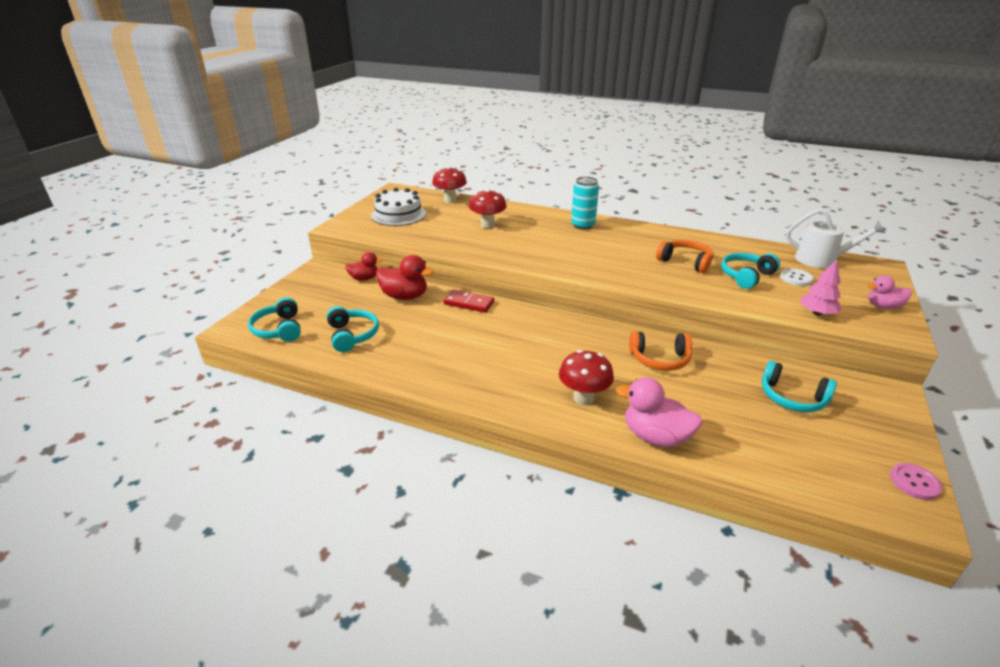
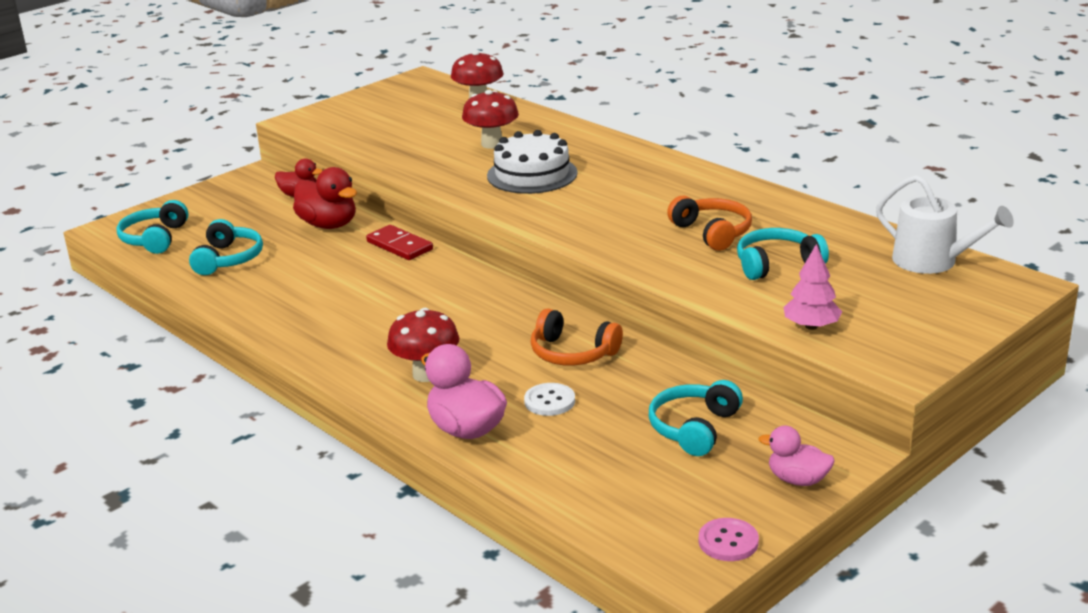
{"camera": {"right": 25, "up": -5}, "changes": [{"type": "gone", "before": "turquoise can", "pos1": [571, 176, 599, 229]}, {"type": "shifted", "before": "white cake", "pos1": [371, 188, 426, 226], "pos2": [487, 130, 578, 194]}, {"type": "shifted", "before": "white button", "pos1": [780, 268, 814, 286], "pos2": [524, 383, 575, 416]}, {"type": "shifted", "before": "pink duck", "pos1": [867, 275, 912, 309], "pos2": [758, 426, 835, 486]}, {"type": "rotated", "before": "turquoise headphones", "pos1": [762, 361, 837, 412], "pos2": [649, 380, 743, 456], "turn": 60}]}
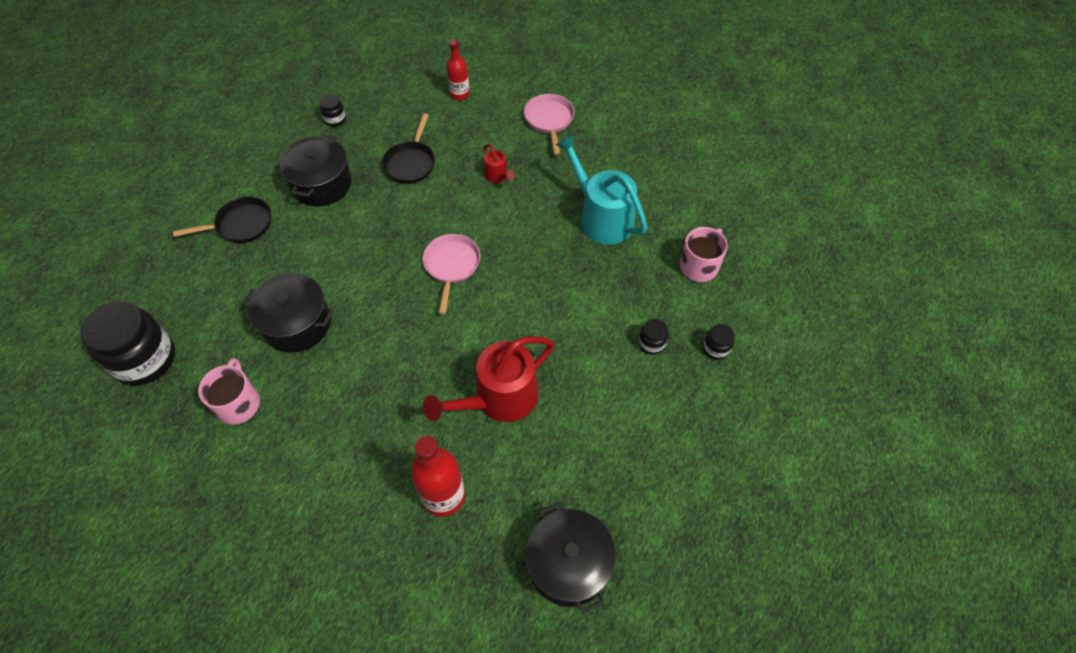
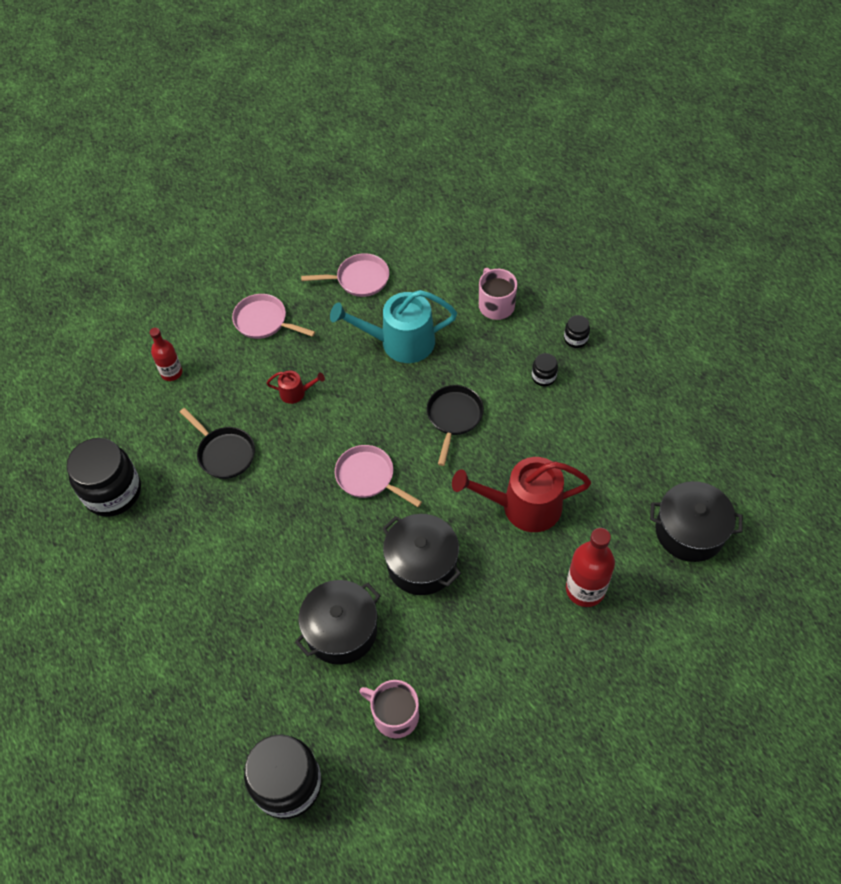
{"camera": {"right": -55, "up": 0}, "changes": [{"type": "scaled", "before": "black jar", "pos1": [319, 94, 346, 127], "pos2": [67, 438, 141, 517], "scale": 2.28}, {"type": "shifted", "before": "black pot", "pos1": [279, 135, 352, 207], "pos2": [382, 514, 461, 595]}, {"type": "shifted", "before": "black pan", "pos1": [173, 197, 271, 243], "pos2": [427, 385, 484, 466]}, {"type": "rotated", "before": "red watering can", "pos1": [423, 336, 554, 422], "pos2": [452, 457, 591, 532], "turn": 90}, {"type": "new", "after": "pink pan", "pos2": [301, 253, 389, 297]}]}
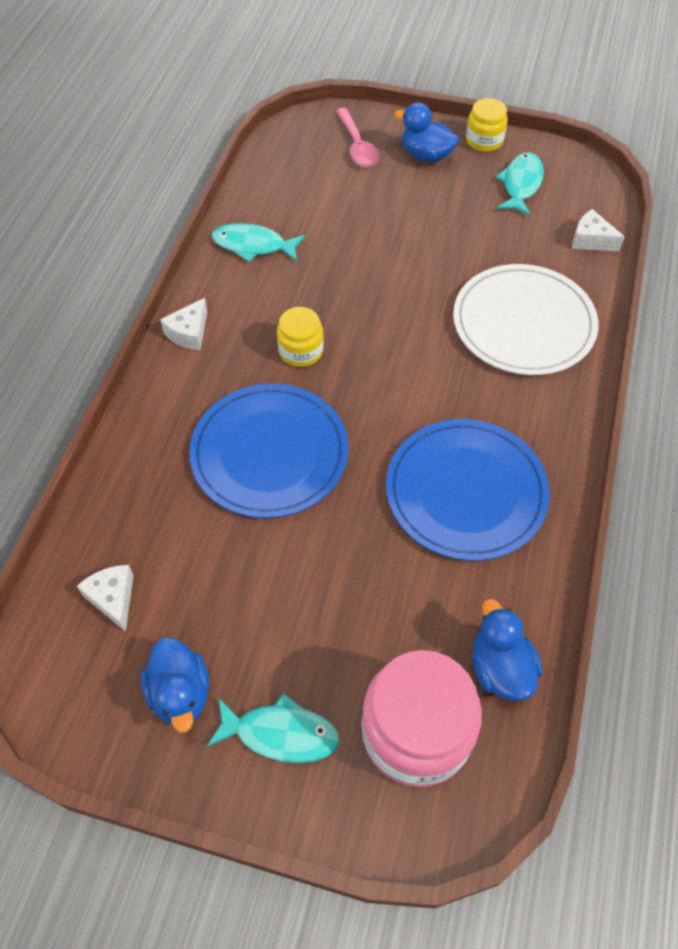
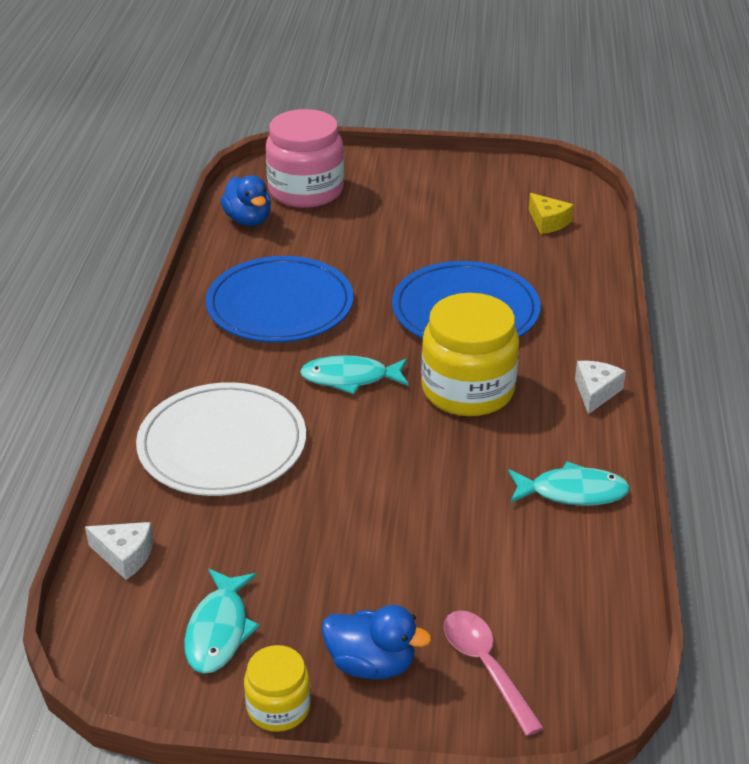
{"camera": {"right": 170, "up": -20}, "changes": [{"type": "scaled", "before": "yellow jar", "pos1": [277, 307, 324, 367], "pos2": [421, 293, 519, 416], "scale": 1.9}, {"type": "repainted", "before": "white cheese", "after": "yellow cheese", "pos1": [77, 565, 134, 632], "pos2": [529, 193, 574, 234]}, {"type": "gone", "before": "blue duck", "pos1": [141, 637, 209, 733]}, {"type": "shifted", "before": "turquoise fish", "pos1": [207, 693, 340, 763], "pos2": [300, 355, 409, 394]}]}
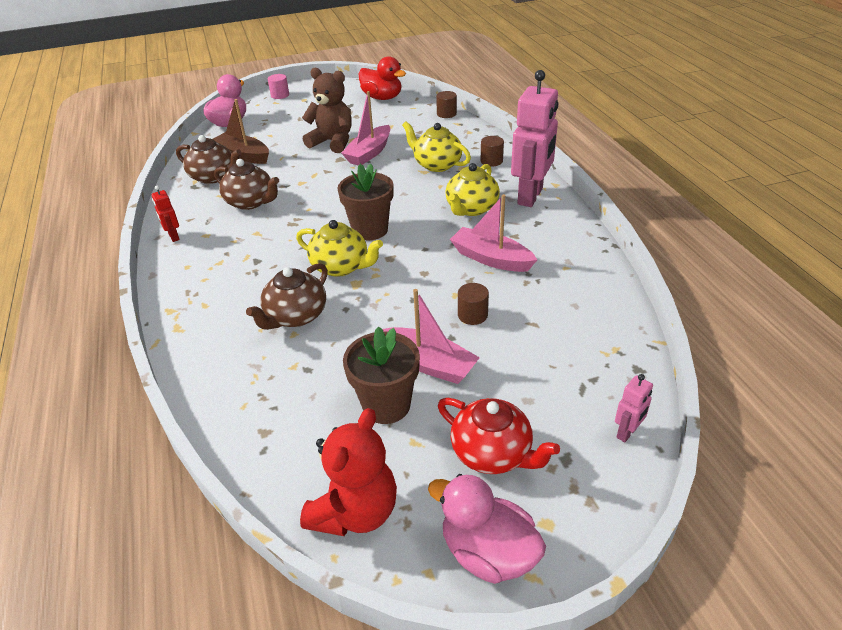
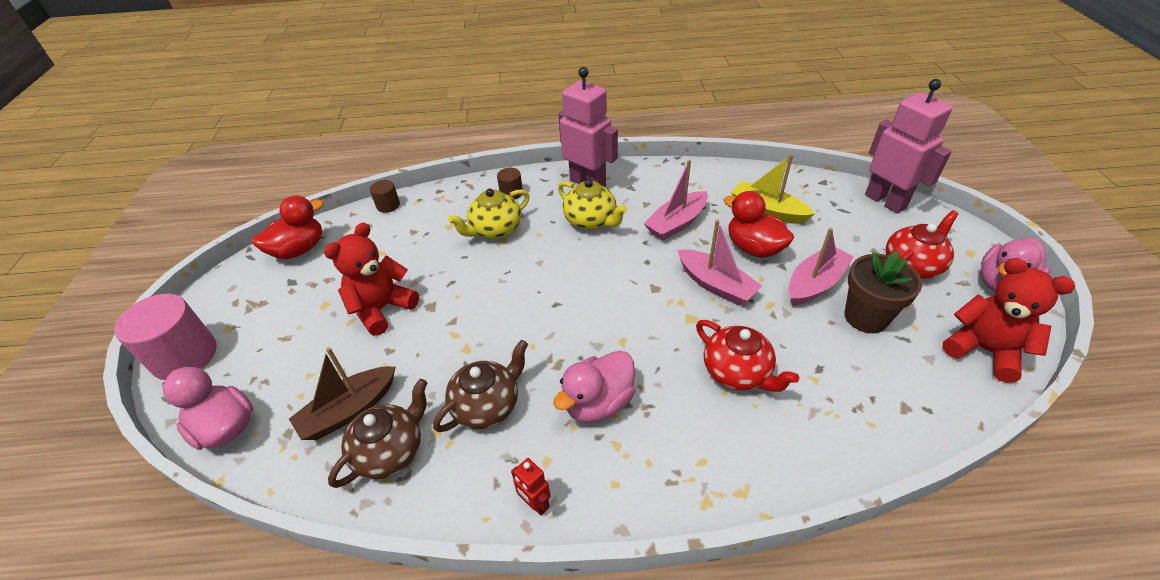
{"camera": {"right": -75, "up": 5}, "changes": [{"type": "repainted", "before": "brown teddy bear", "after": "red teddy bear", "pos1": [302, 67, 352, 153], "pos2": [324, 222, 419, 336]}, {"type": "scaled", "before": "pink cylinder", "pos1": [268, 74, 289, 99], "pos2": [114, 294, 216, 380], "scale": 2.06}, {"type": "shifted", "before": "pink boat", "pos1": [341, 91, 390, 166], "pos2": [678, 220, 762, 305]}, {"type": "gone", "before": "brown flower pot", "pos1": [337, 163, 394, 240]}, {"type": "rotated", "before": "red robot", "pos1": [152, 185, 180, 242], "pos2": [511, 458, 551, 516], "turn": 60}, {"type": "gone", "before": "yellow teapot", "pos1": [296, 220, 383, 277]}, {"type": "repainted", "before": "brown teapot", "after": "red teapot", "pos1": [246, 263, 328, 330], "pos2": [696, 320, 799, 392]}, {"type": "swapped", "before": "brown cylinder", "after": "red duck", "pos1": [458, 283, 489, 325], "pos2": [724, 191, 794, 258]}, {"type": "scaled", "before": "pink robot", "pos1": [615, 374, 653, 442], "pos2": [865, 79, 953, 213], "scale": 2.28}, {"type": "new", "after": "yellow boat", "pos2": [731, 154, 815, 224]}, {"type": "new", "after": "pink duck", "pos2": [553, 350, 635, 423]}]}
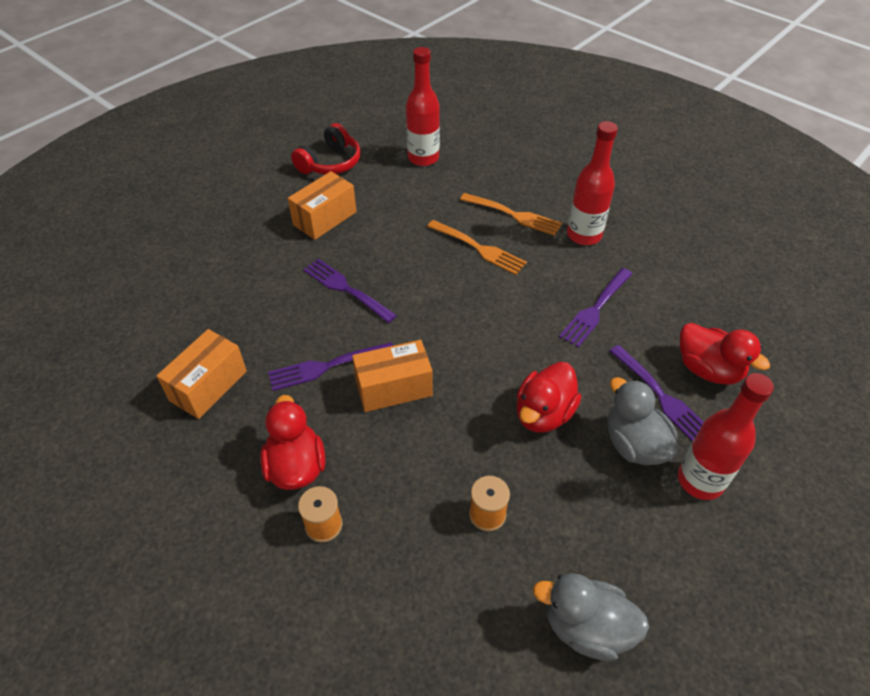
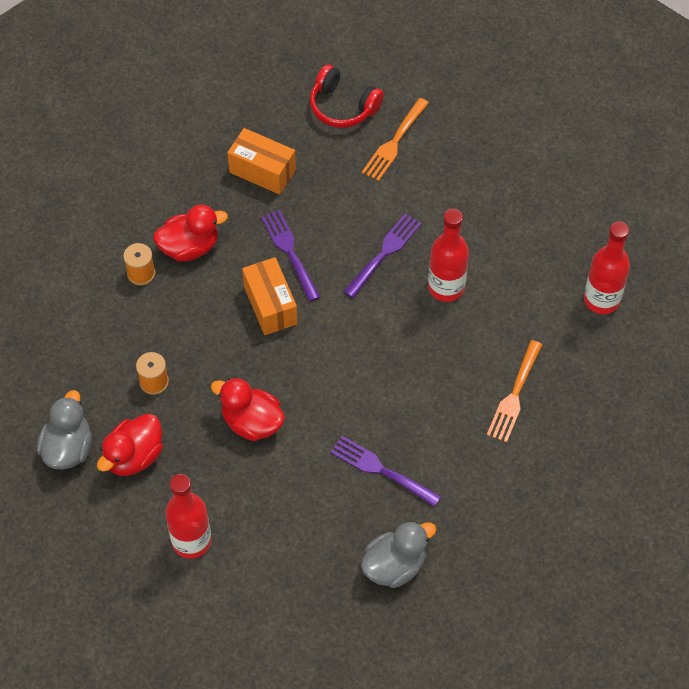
{"camera": {"right": 85, "up": 10}, "changes": [{"type": "shifted", "before": "red bottle", "pos1": [567, 121, 618, 245], "pos2": [428, 209, 469, 302]}, {"type": "shifted", "before": "red headphones", "pos1": [291, 123, 361, 175], "pos2": [310, 64, 384, 128]}, {"type": "gone", "before": "orange box", "pos1": [288, 171, 357, 240]}, {"type": "shifted", "before": "orange fork", "pos1": [427, 220, 527, 275], "pos2": [362, 98, 429, 181]}, {"type": "shifted", "before": "red duck", "pos1": [680, 323, 770, 385], "pos2": [97, 414, 163, 476]}, {"type": "gone", "before": "purple fork", "pos1": [609, 345, 704, 442]}, {"type": "shifted", "before": "grey duck", "pos1": [607, 377, 678, 465], "pos2": [361, 521, 436, 588]}]}
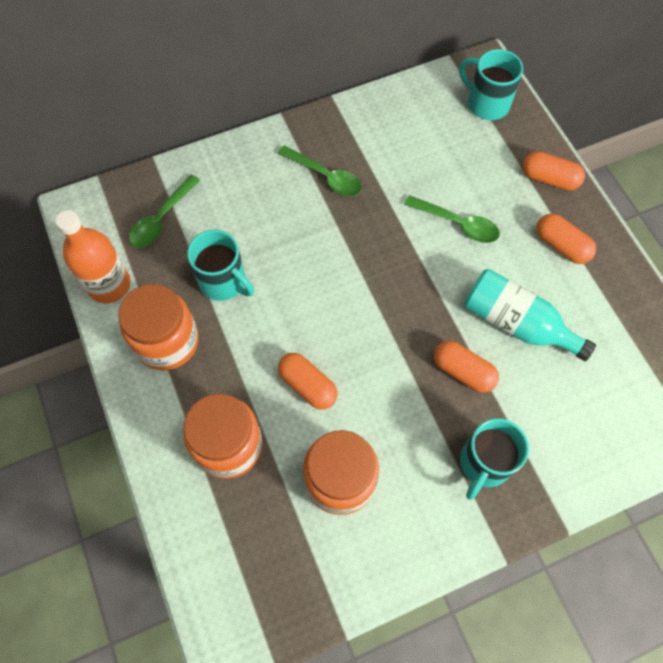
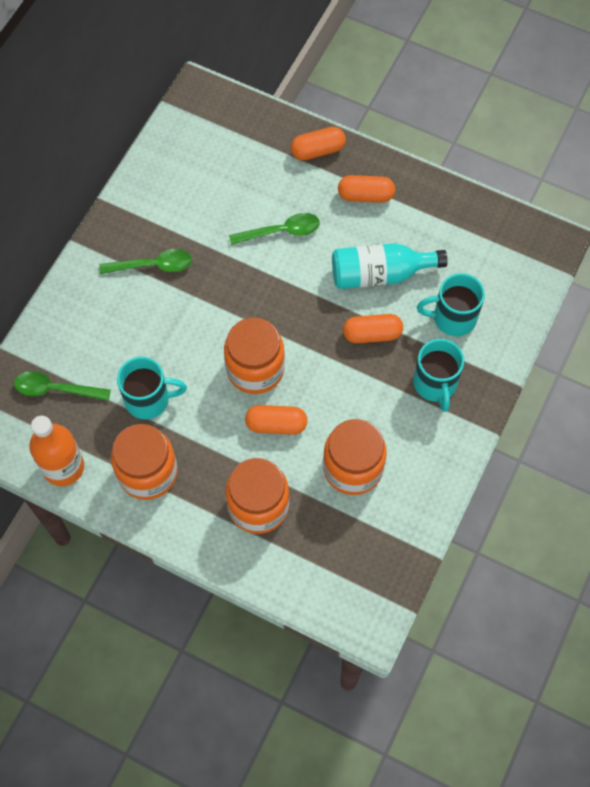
{"camera": {"right": -40, "up": 0}, "changes": [{"type": "shifted", "before": "turquoise mug", "pos1": [459, 49, 523, 120], "pos2": [417, 273, 485, 336]}, {"type": "rotated", "before": "green spoon", "pos1": [129, 175, 200, 248], "pos2": [14, 371, 111, 401], "turn": 105}, {"type": "new", "after": "orange jar", "pos2": [224, 318, 285, 394]}]}
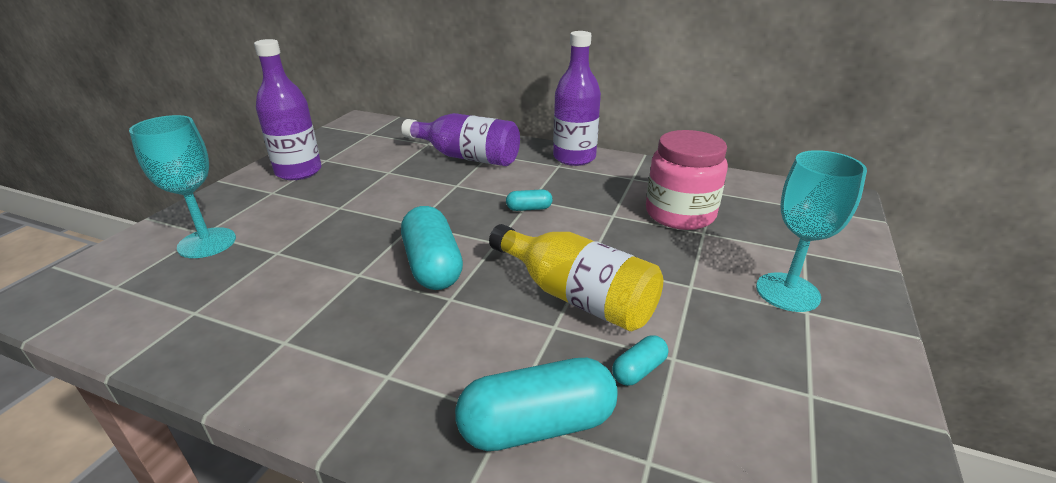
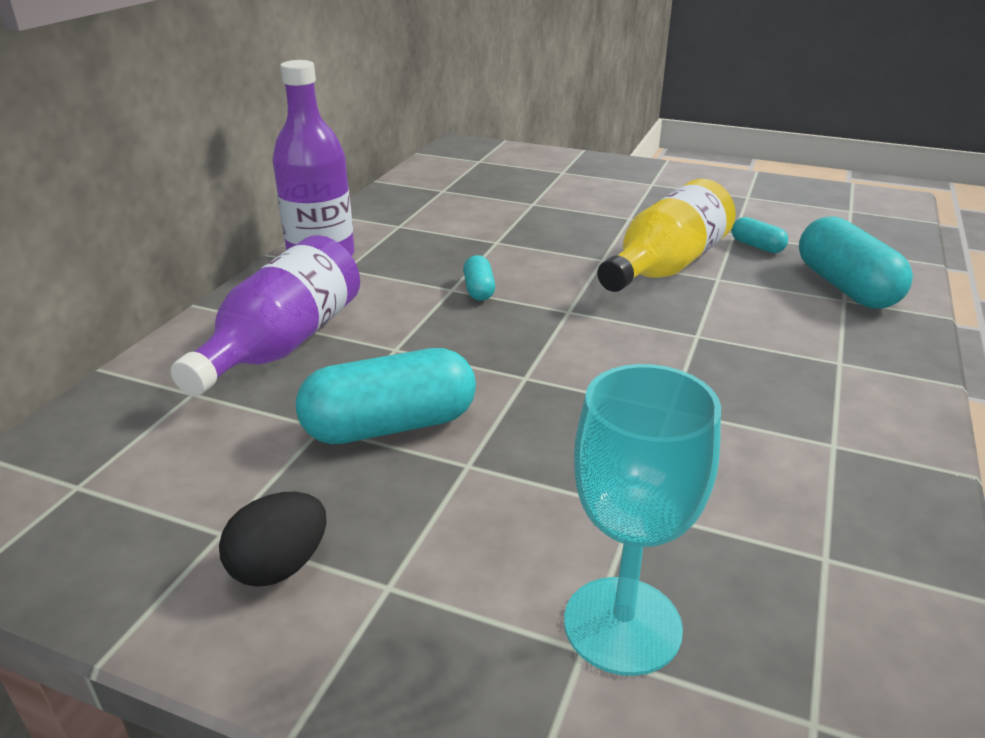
{"camera": {"right": -90, "up": 0}, "changes": [{"type": "swapped", "before": "purple bottle", "after": "black egg", "pos1": [254, 39, 322, 180], "pos2": [219, 492, 327, 587]}, {"type": "gone", "before": "pink jar", "pos1": [646, 130, 728, 230]}, {"type": "gone", "before": "turquoise goblet", "pos1": [756, 150, 867, 312]}, {"type": "shifted", "before": "turquoise capsule", "pos1": [401, 206, 463, 290], "pos2": [296, 348, 476, 444]}]}
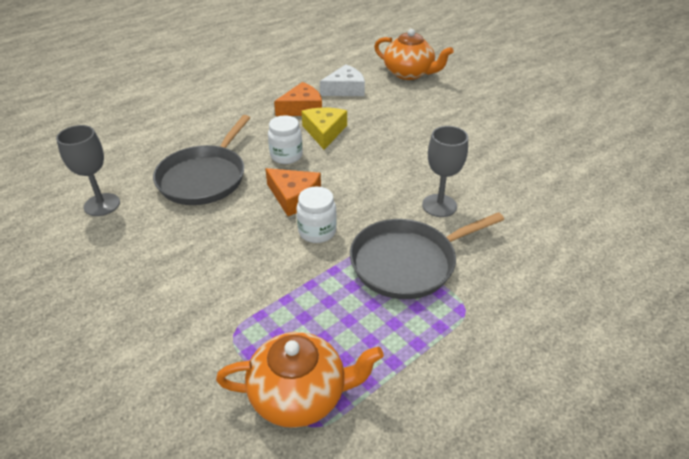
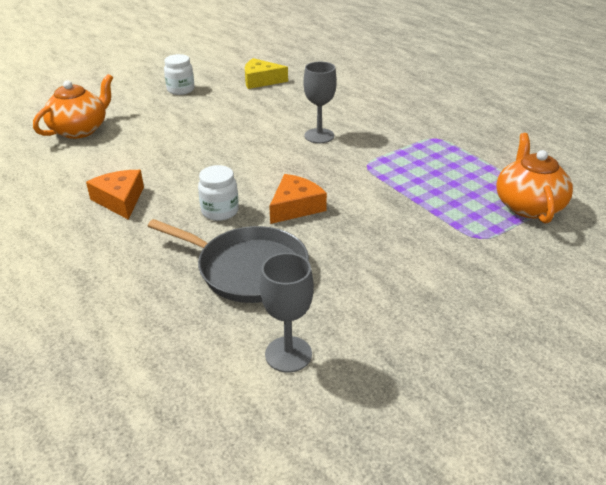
{"camera": {"right": -85, "up": -5}, "changes": [{"type": "gone", "before": "white cheese", "pos1": [320, 64, 365, 96]}, {"type": "shifted", "before": "yellow cheese", "pos1": [301, 108, 347, 150], "pos2": [245, 58, 288, 89]}, {"type": "shifted", "before": "white jar", "pos1": [297, 186, 337, 243], "pos2": [164, 54, 194, 95]}, {"type": "gone", "before": "grey pan", "pos1": [350, 212, 504, 299]}]}
